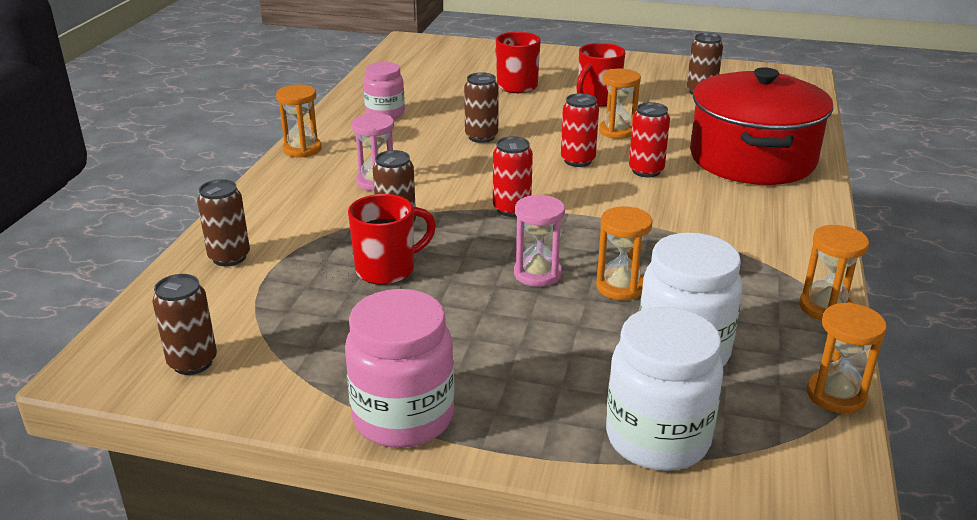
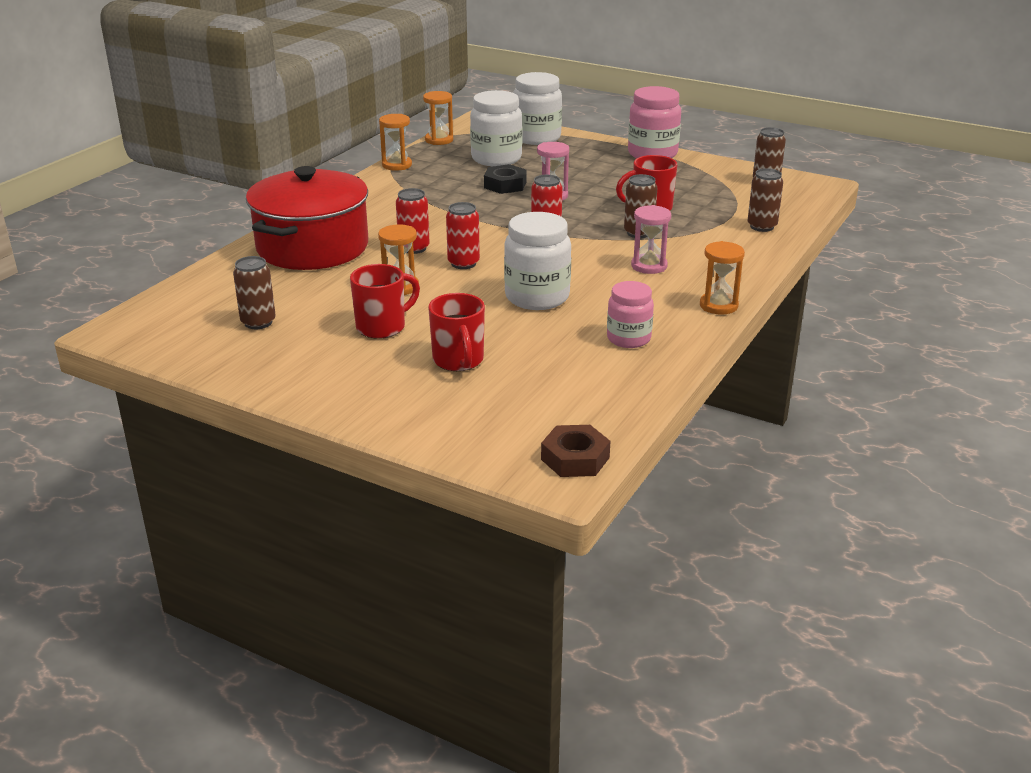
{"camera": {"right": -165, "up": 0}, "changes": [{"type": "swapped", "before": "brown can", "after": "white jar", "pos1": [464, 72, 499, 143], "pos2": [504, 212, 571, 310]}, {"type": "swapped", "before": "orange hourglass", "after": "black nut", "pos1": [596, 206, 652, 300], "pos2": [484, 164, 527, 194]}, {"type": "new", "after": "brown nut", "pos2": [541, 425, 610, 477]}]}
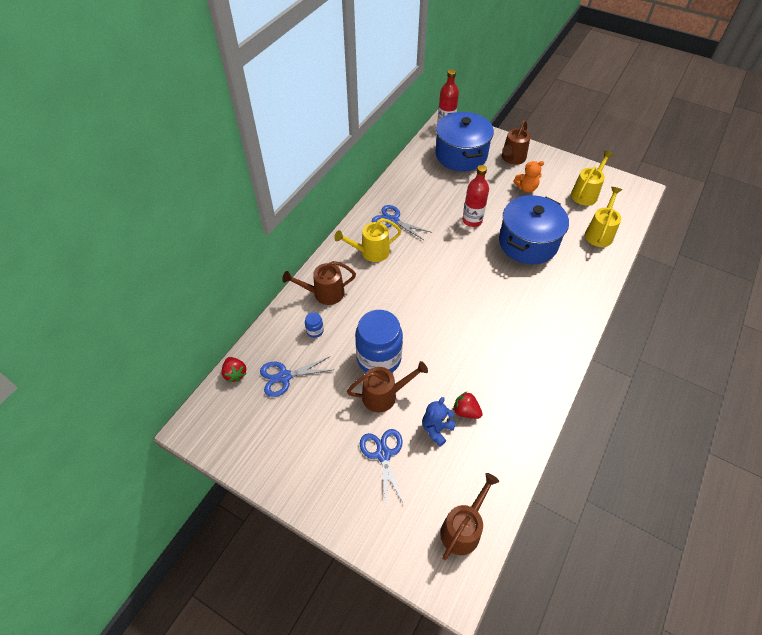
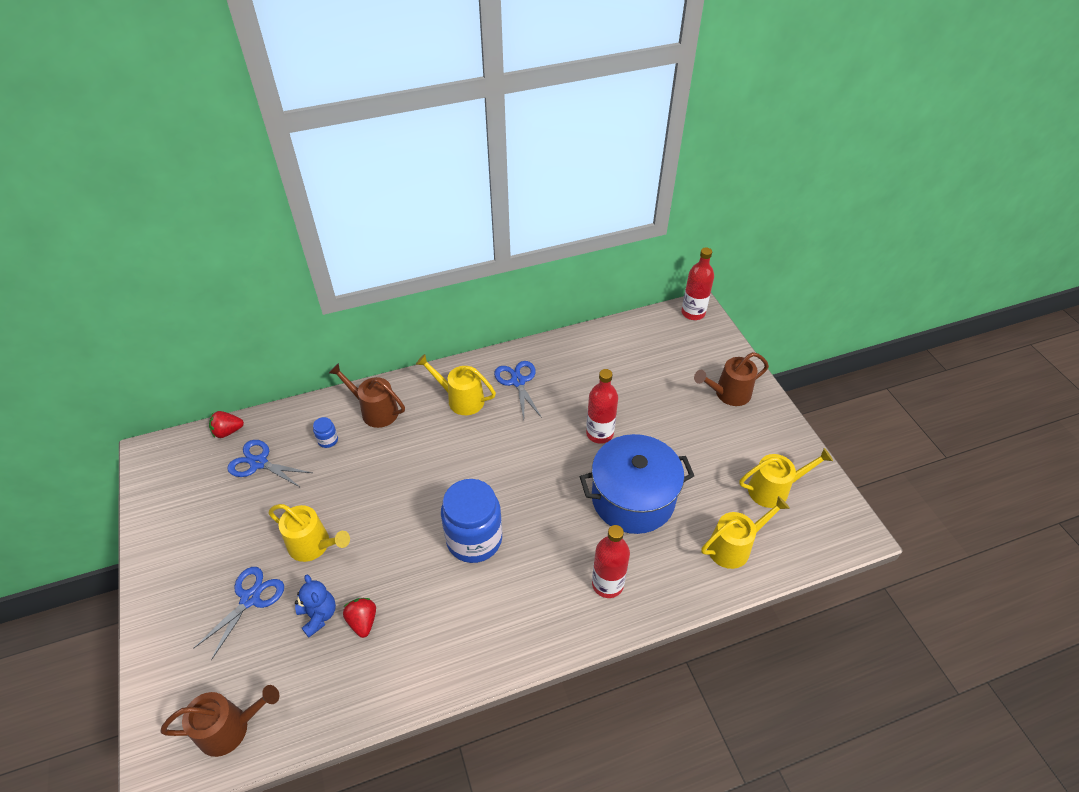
{"camera": {"right": 40, "up": -5}, "changes": [{"type": "gone", "before": "blue pot", "pos1": [436, 112, 494, 171]}, {"type": "gone", "before": "orange teddy bear", "pos1": [513, 161, 544, 192]}, {"type": "shifted", "before": "blue jar", "pos1": [355, 310, 403, 372], "pos2": [441, 479, 502, 563]}, {"type": "rotated", "before": "red strawberry", "pos1": [221, 357, 247, 382], "pos2": [209, 411, 244, 438], "turn": 60}, {"type": "repainted", "before": "brown watering can", "after": "yellow watering can", "pos1": [347, 361, 428, 412], "pos2": [268, 504, 350, 562]}, {"type": "rotated", "before": "blue teddy bear", "pos1": [422, 397, 456, 447], "pos2": [295, 574, 336, 637], "turn": 75}, {"type": "new", "after": "red bottle", "pos2": [592, 525, 630, 598]}]}
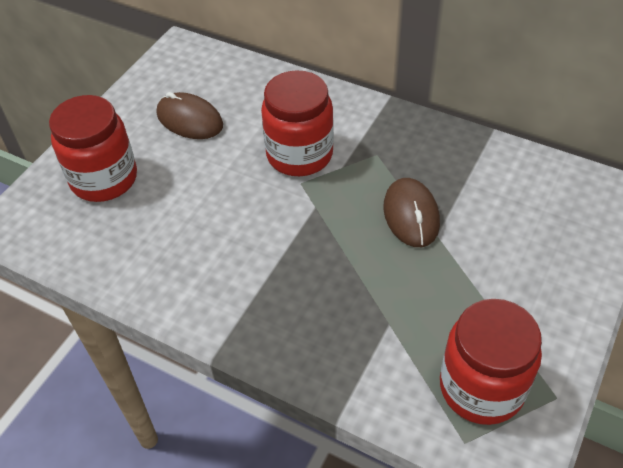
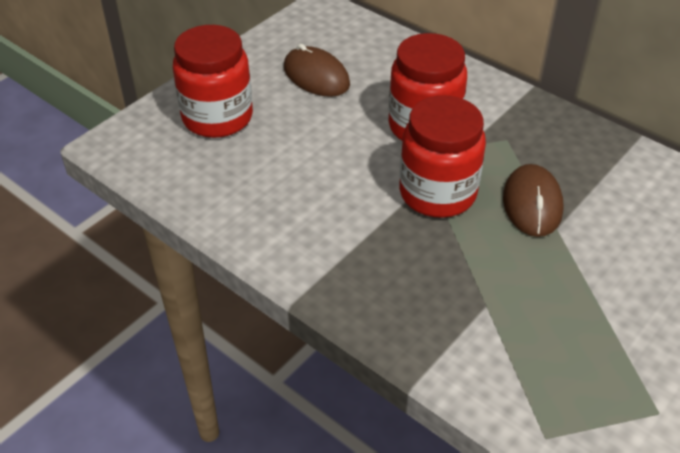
{"camera": {"right": 10, "up": -5}, "changes": [{"type": "shifted", "before": "red jar", "pos1": [440, 299, 542, 425], "pos2": [399, 95, 486, 218]}]}
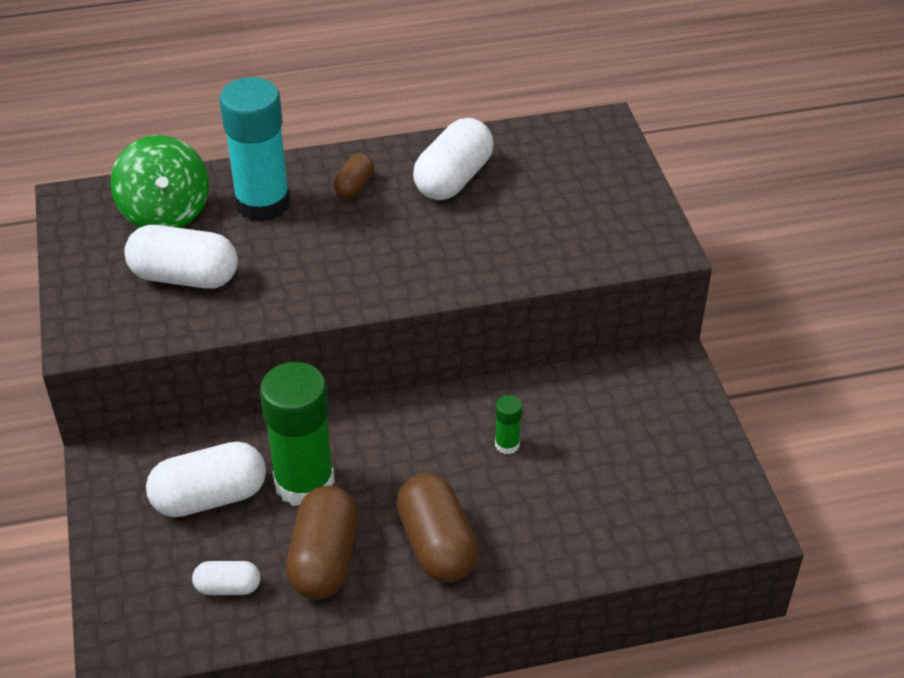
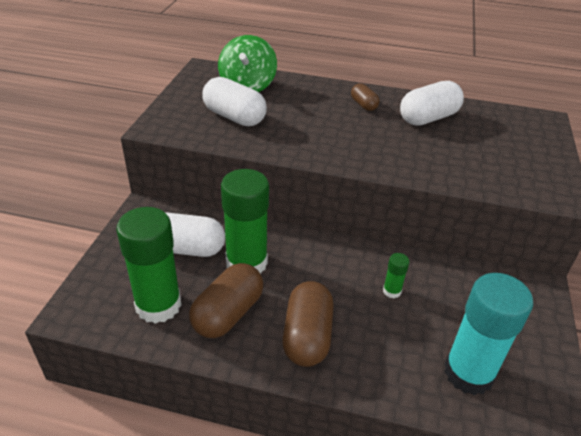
{"camera": {"right": 25, "up": -5}, "changes": [{"type": "shifted", "before": "turquoise glue stick", "pos1": [219, 77, 290, 222], "pos2": [444, 273, 533, 395]}, {"type": "rotated", "before": "brown capsule", "pos1": [334, 153, 374, 199], "pos2": [351, 83, 380, 111], "turn": -75}, {"type": "swapped", "before": "white capsule", "after": "green glue stick", "pos1": [192, 561, 260, 595], "pos2": [116, 207, 182, 324]}]}
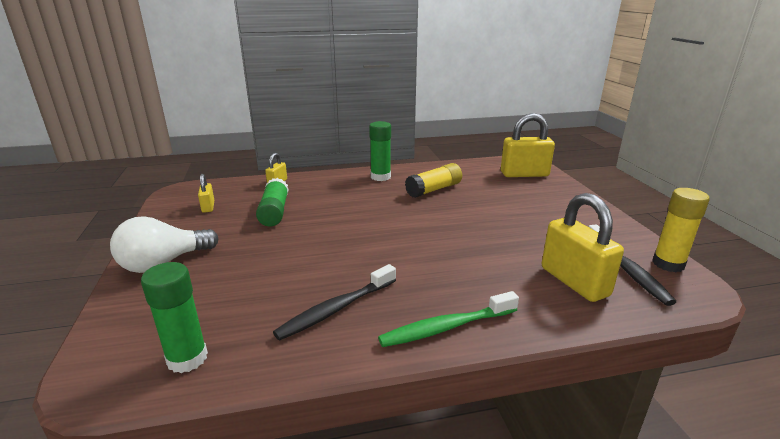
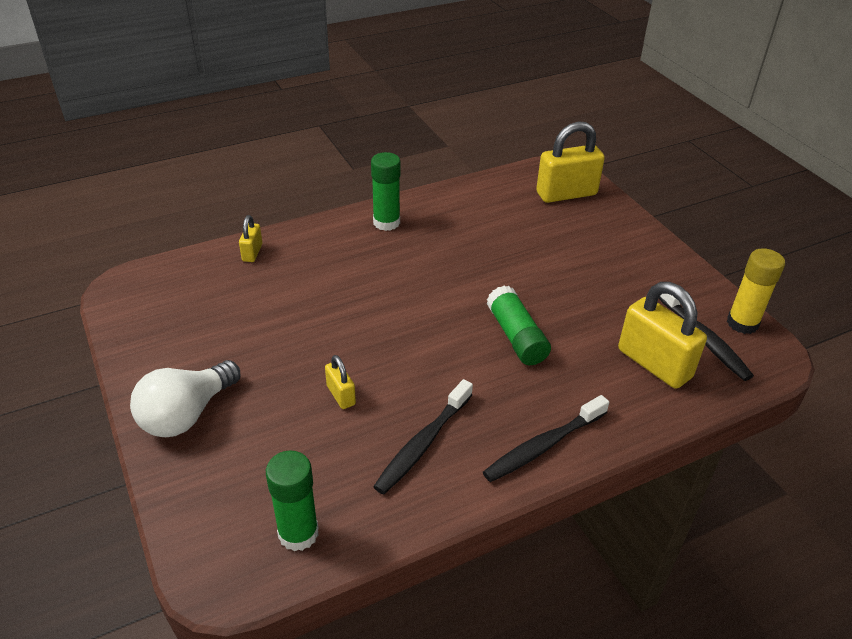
{"camera": {"right": -15, "up": 15}, "changes": [{"type": "gone", "before": "yellow glue stick", "pos1": [405, 163, 462, 198]}, {"type": "shifted", "before": "yellow padlock", "pos1": [198, 174, 214, 213], "pos2": [325, 355, 356, 409]}, {"type": "shifted", "before": "green glue stick", "pos1": [256, 178, 289, 227], "pos2": [487, 286, 551, 365]}, {"type": "repainted", "before": "green toothbrush", "after": "black toothbrush", "pos1": [378, 291, 519, 347], "pos2": [483, 395, 609, 482]}]}
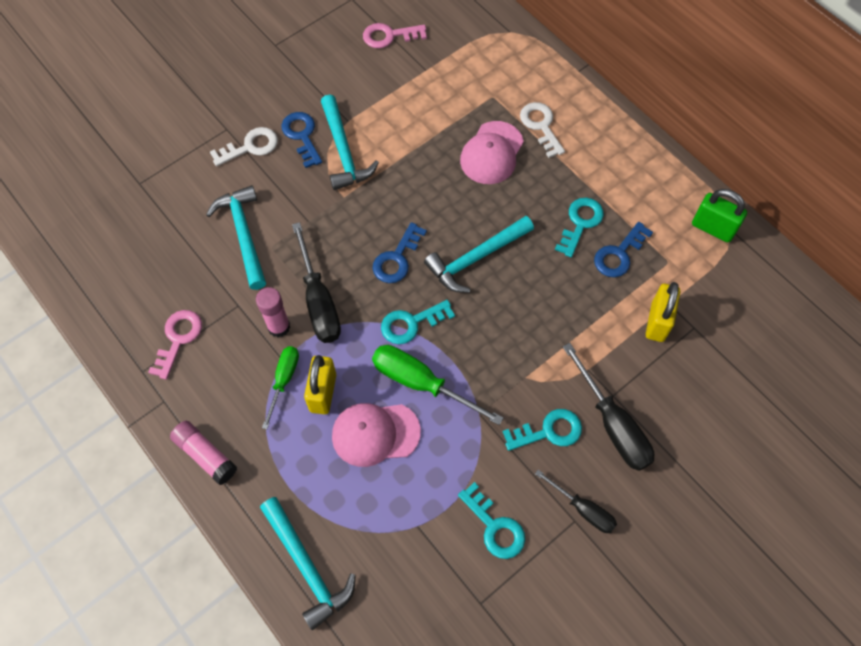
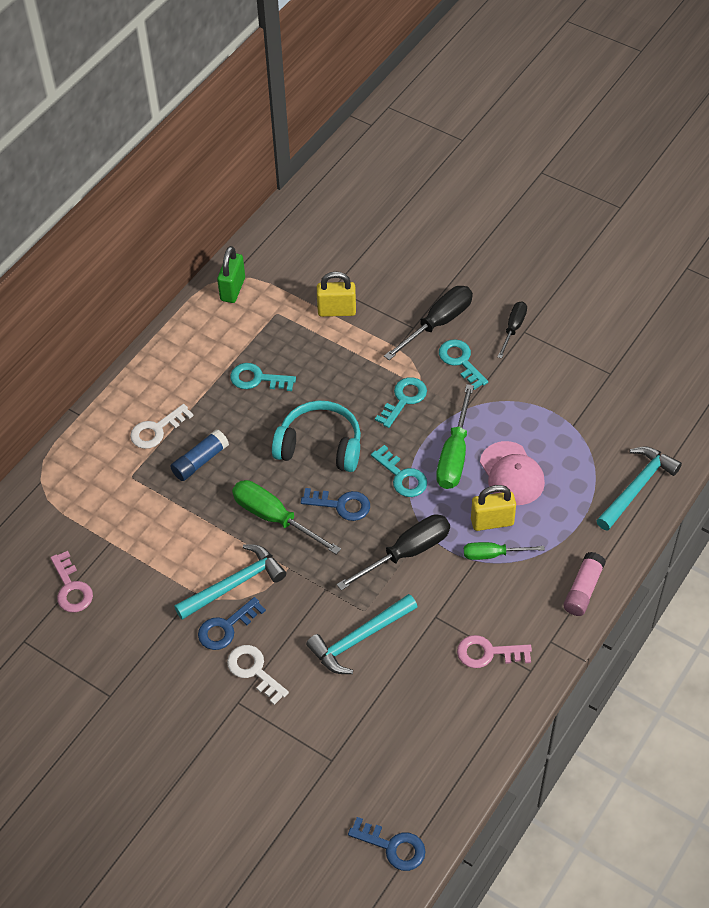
{"camera": {"right": -105, "up": -10}, "changes": [{"type": "swapped", "before": "pink cap", "after": "blue glue stick", "pos1": [460, 121, 524, 184], "pos2": [170, 429, 229, 481]}, {"type": "swapped", "before": "turquoise hammer", "after": "turquoise headphones", "pos1": [424, 216, 534, 293], "pos2": [272, 401, 361, 472]}, {"type": "shifted", "before": "blue key", "pos1": [594, 222, 653, 277], "pos2": [348, 817, 426, 871]}, {"type": "gone", "before": "pink glue stick", "pos1": [256, 287, 290, 337]}, {"type": "shifted", "before": "turquoise key", "pos1": [458, 482, 525, 559], "pos2": [375, 377, 427, 428]}, {"type": "new", "after": "green screwdriver", "pos2": [232, 480, 341, 554]}]}
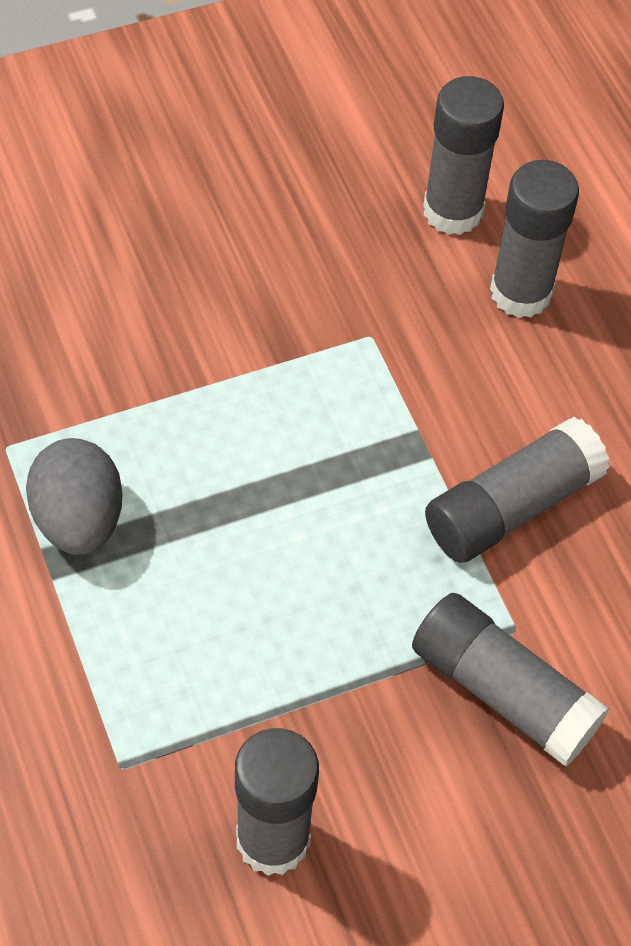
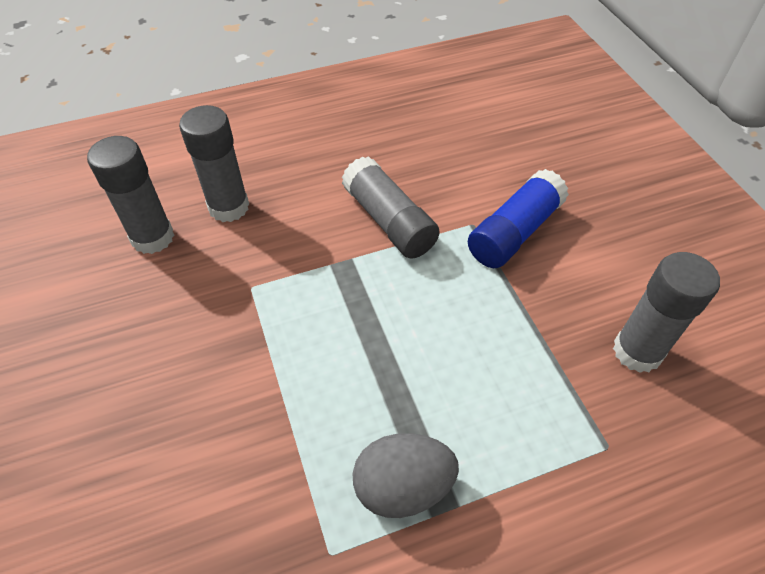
{"camera": {"right": -85, "up": -5}, "changes": [{"type": "repainted", "before": "grey glue stick", "after": "blue glue stick", "pos1": [412, 593, 609, 766], "pos2": [468, 169, 569, 268]}]}
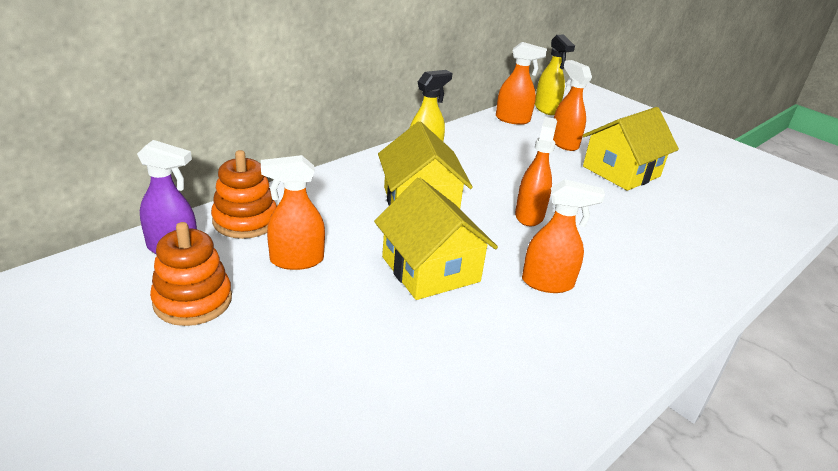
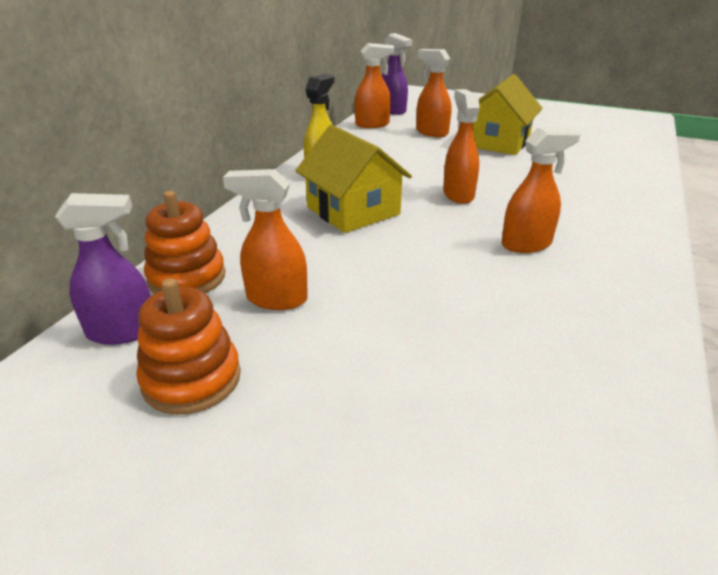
{"camera": {"right": -20, "up": 0}, "changes": [{"type": "repainted", "before": "yellow spray bottle", "after": "purple spray bottle", "pos1": [535, 35, 575, 115], "pos2": [382, 33, 412, 115]}, {"type": "rotated", "before": "orange spray bottle", "pos1": [261, 155, 325, 270], "pos2": [223, 169, 308, 310], "turn": 45}, {"type": "gone", "before": "yellow house", "pos1": [374, 178, 498, 300]}]}
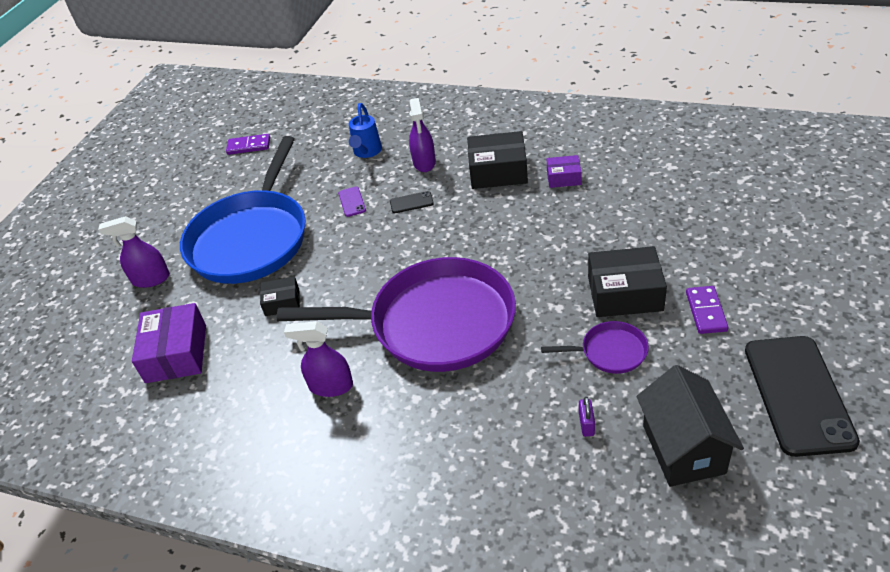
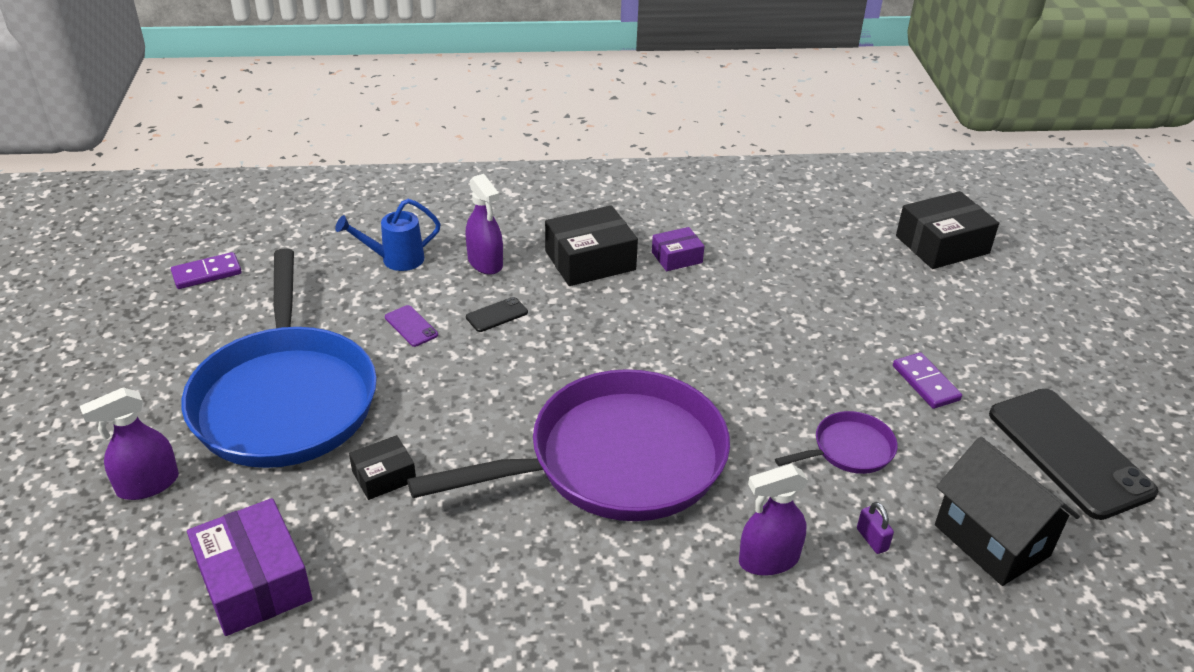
{"camera": {"right": -30, "up": -5}, "changes": [{"type": "rotated", "before": "blue watering can", "pos1": [349, 103, 382, 158], "pos2": [335, 198, 441, 271], "turn": 90}, {"type": "shifted", "before": "black box", "pos1": [588, 246, 667, 317], "pos2": [896, 191, 999, 269]}, {"type": "shifted", "before": "purple spray bottle", "pos1": [284, 321, 353, 397], "pos2": [739, 464, 808, 576]}]}
